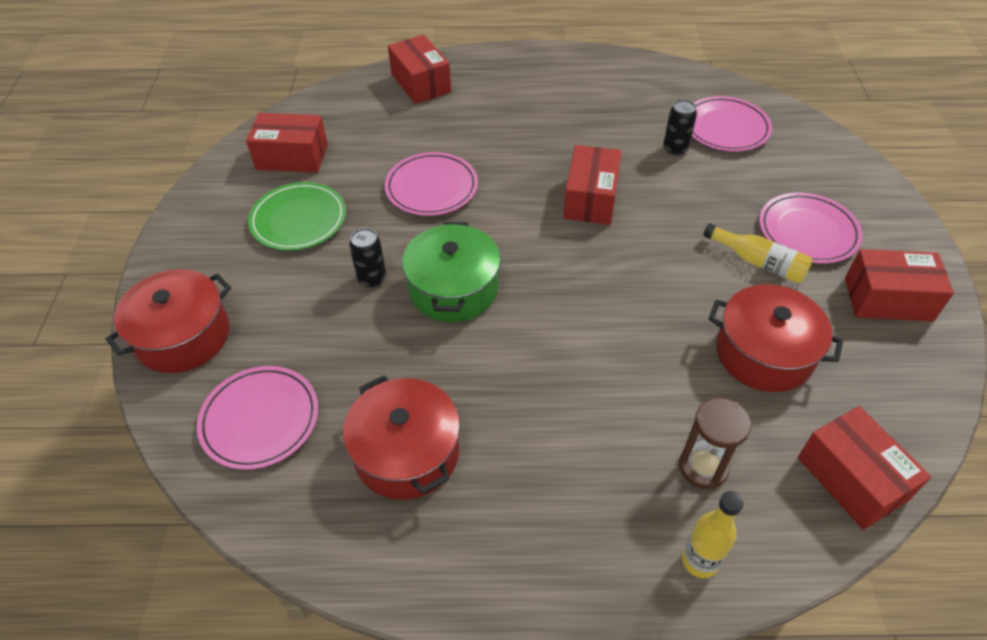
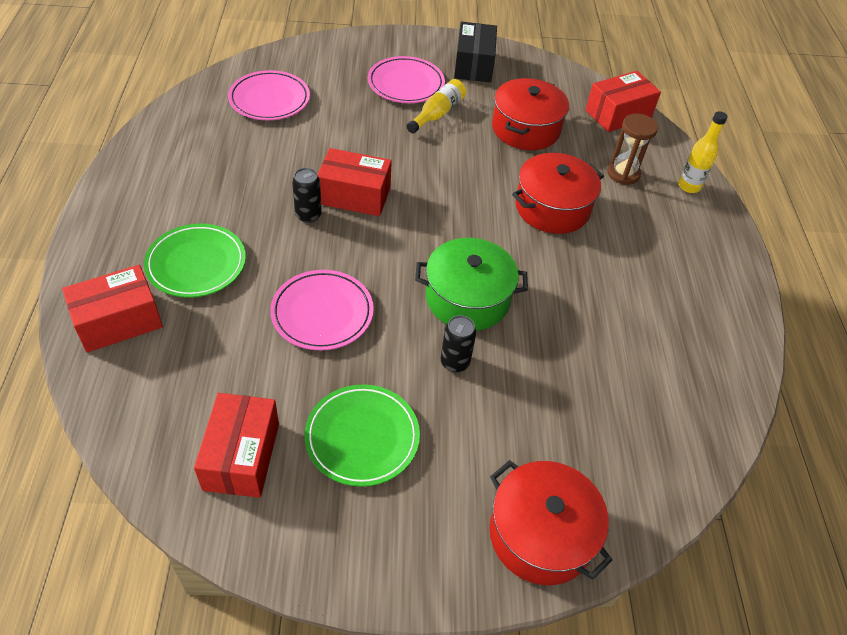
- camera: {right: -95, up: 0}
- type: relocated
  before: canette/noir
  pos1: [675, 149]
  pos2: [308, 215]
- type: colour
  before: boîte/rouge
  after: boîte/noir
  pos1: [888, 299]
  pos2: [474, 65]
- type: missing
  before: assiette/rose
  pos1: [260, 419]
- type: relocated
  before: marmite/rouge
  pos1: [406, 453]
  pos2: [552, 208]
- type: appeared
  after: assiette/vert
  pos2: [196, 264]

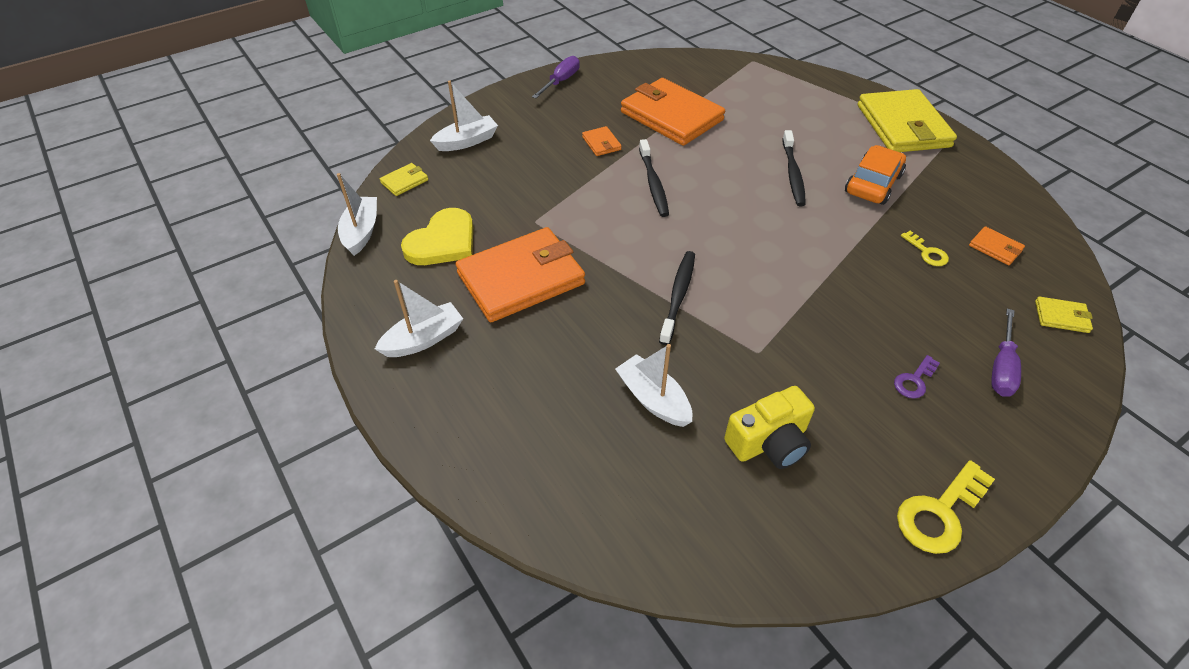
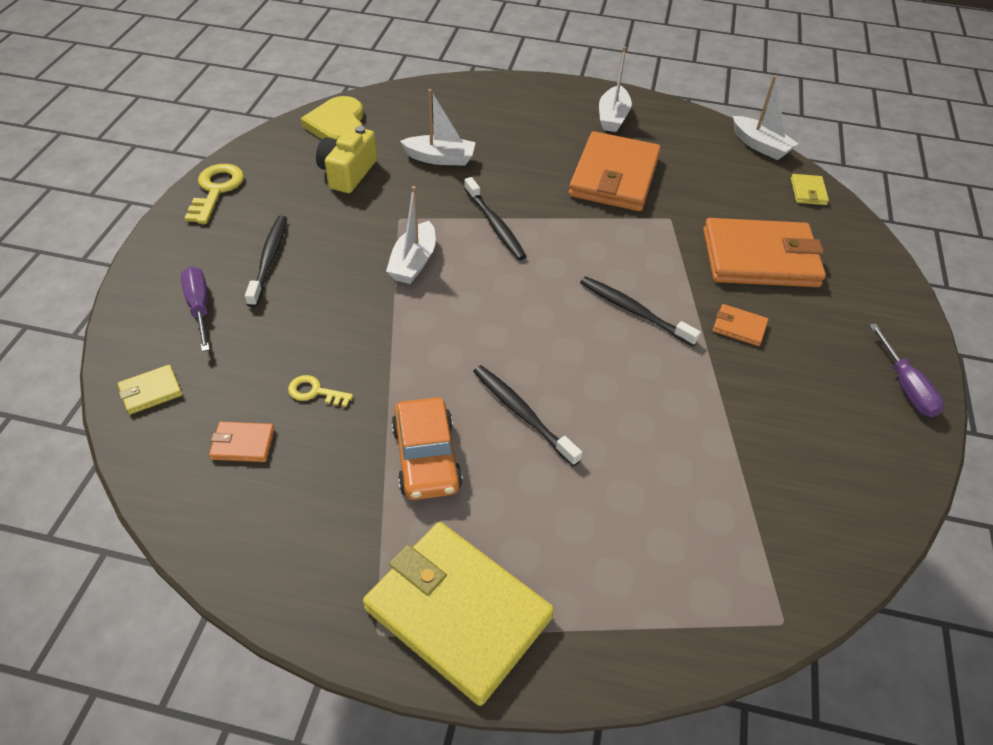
- camera: {right: 135, up: 0}
- type: relocated
  before: portefeuille/orange
  pos1: [671, 116]
  pos2: [760, 258]
- type: relocated
  before: bateau/blanc
  pos1: [467, 141]
  pos2: [413, 262]
- type: relocated
  before: cœur/jaune
  pos1: [443, 242]
  pos2: [338, 125]
- type: exchanged
  before: clé/violet
  after: brosse à dents/noir
  pos1: [914, 380]
  pos2: [269, 259]

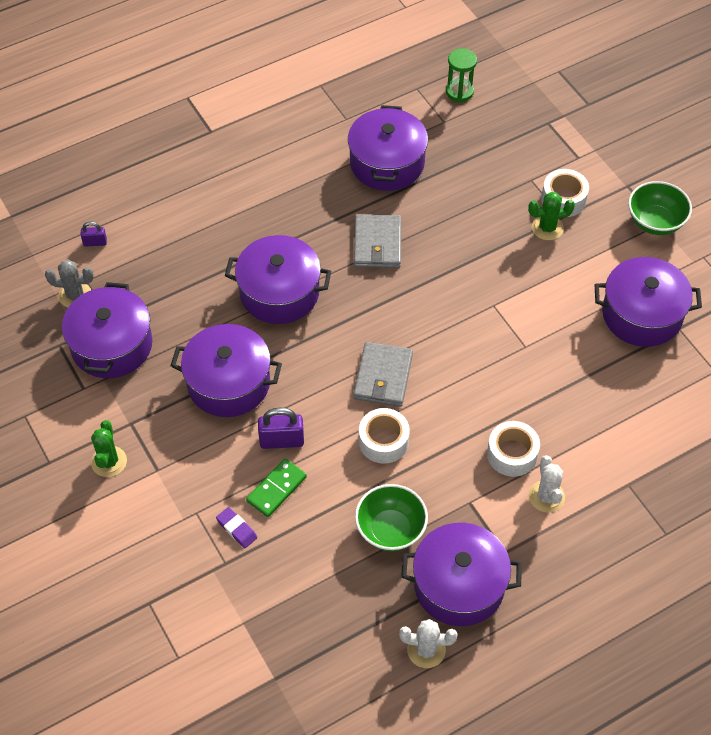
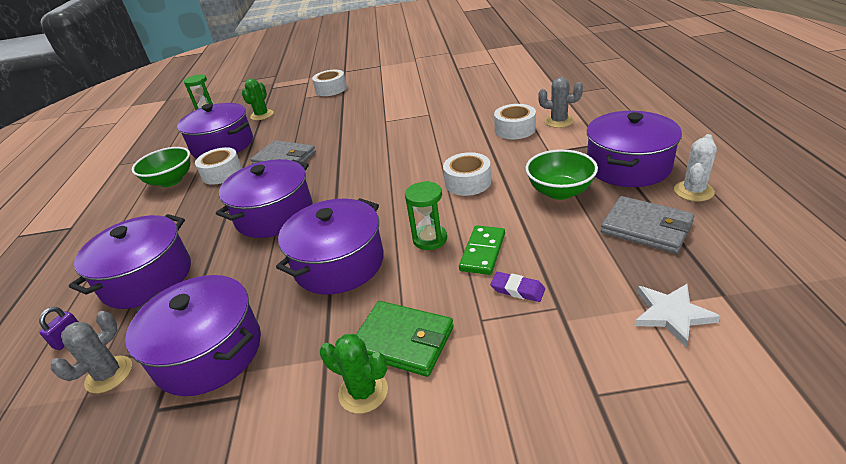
- camera: {right: -60, up: -20}
- type: relocated
  before: bol/vert
  pos1: [655, 222]
  pos2: [171, 181]
- type: relocated
  before: cactus/vert
  pos1: [547, 228]
  pos2: [262, 115]
- type: relocated
  before: marmite/violet
  pos1: [642, 314]
  pos2: [147, 278]
- type: relocated
  before: portefeuille/gris
  pos1: [383, 377]
  pos2: [646, 228]
- type: exchanged
  before: cadenas/violet
  after: sablier/vert
  pos1: [282, 441]
  pos2: [430, 239]
- type: colour
  before: cactus/blanc
  after: cactus/gris
  pos1: [546, 496]
  pos2: [559, 121]
- type: spun
  before: domino/vert
  pos1: [276, 489]
  pos2: [482, 252]
  turn: 45
- type: spun
  before: gomme/violet
  pos1: [237, 529]
  pos2: [517, 289]
  turn: 45
- type: appeared
  after: ruban adhésif/blanc
  pos2: [222, 173]
- type: appeared
  after: étoile/blanc
  pos2: [671, 314]
- type: appeared
  after: portefeuille/vert
  pos2: [403, 341]

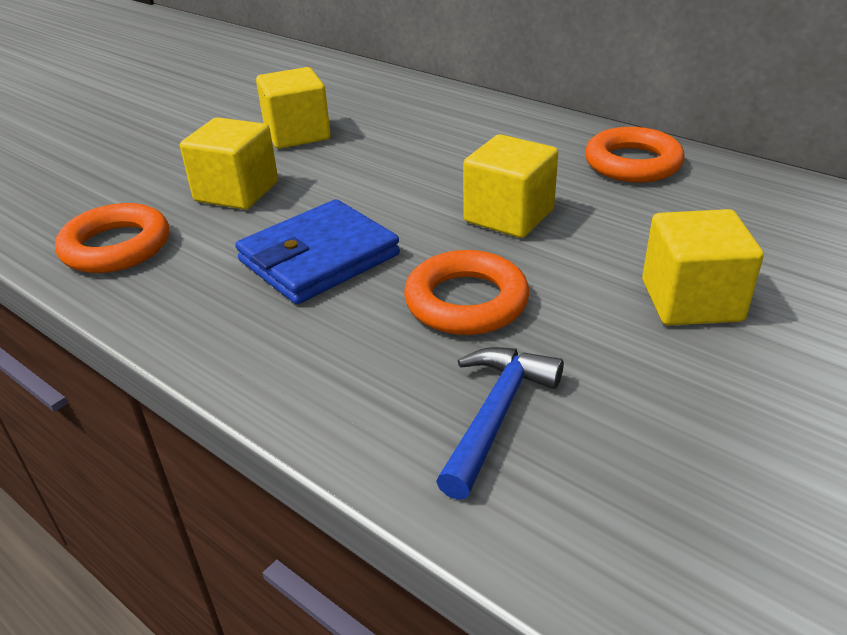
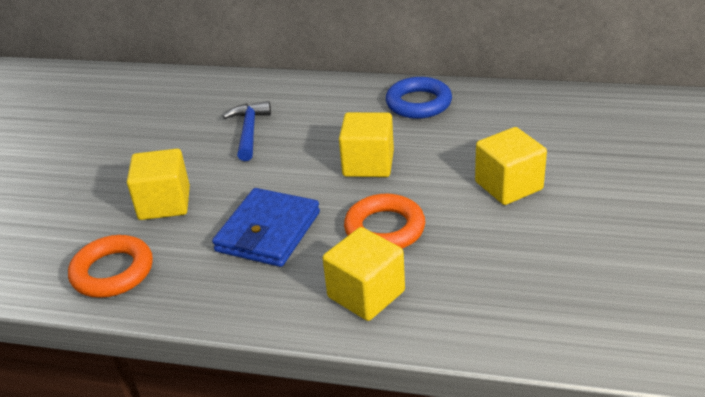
- camera: {right: -25, up: 0}
- type: relocated
  before: cube/jaune
  pos1: [297, 134]
  pos2: [366, 294]
- type: colour
  before: anneau/orange
  after: anneau/bleu
  pos1: [632, 163]
  pos2: [418, 103]
- type: relocated
  before: marteau/bleu
  pos1: [496, 415]
  pos2: [249, 131]

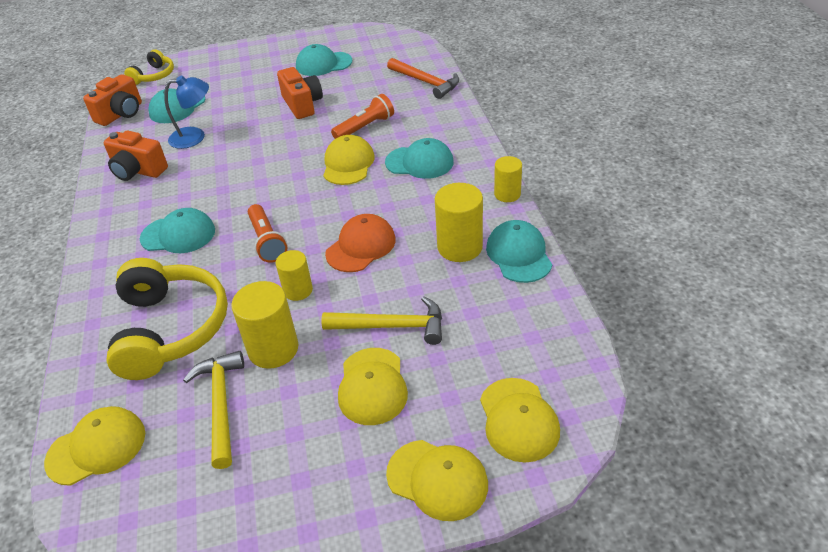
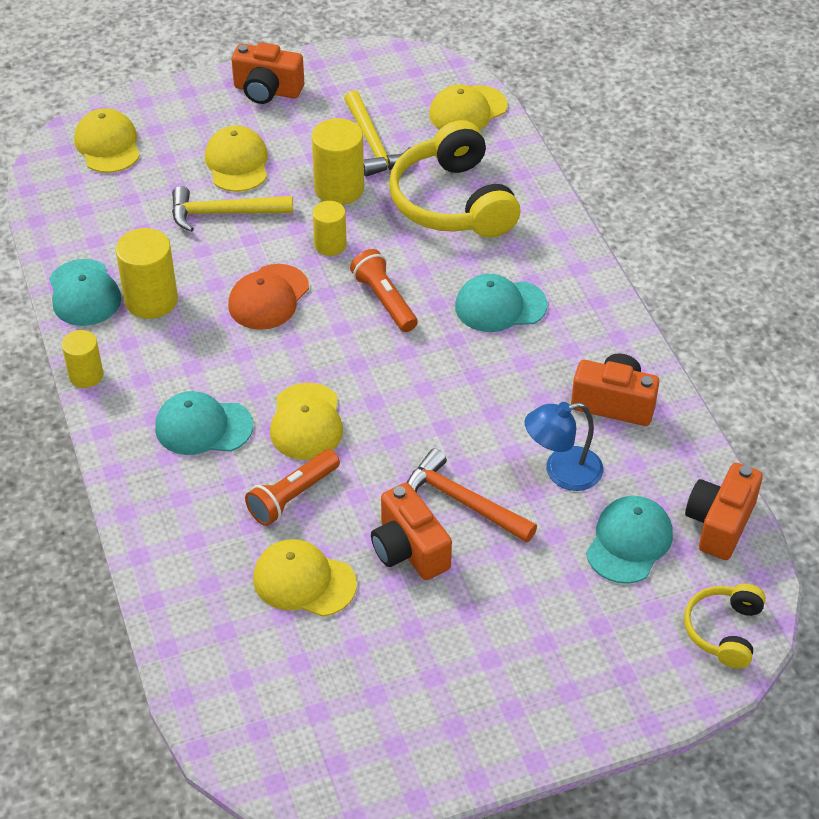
- camera: {right: 170, up: 5}
- type: missing
  before: casquette/turquoise
  pos1: [323, 64]
- type: relocated
  before: marteau/orange
  pos1: [426, 82]
  pos2: [463, 501]
- type: relocated
  before: casquette/jaune
  pos1: [437, 479]
  pos2: [304, 581]
- type: appeared
  after: appareil photo/orange
  pos2: [267, 91]

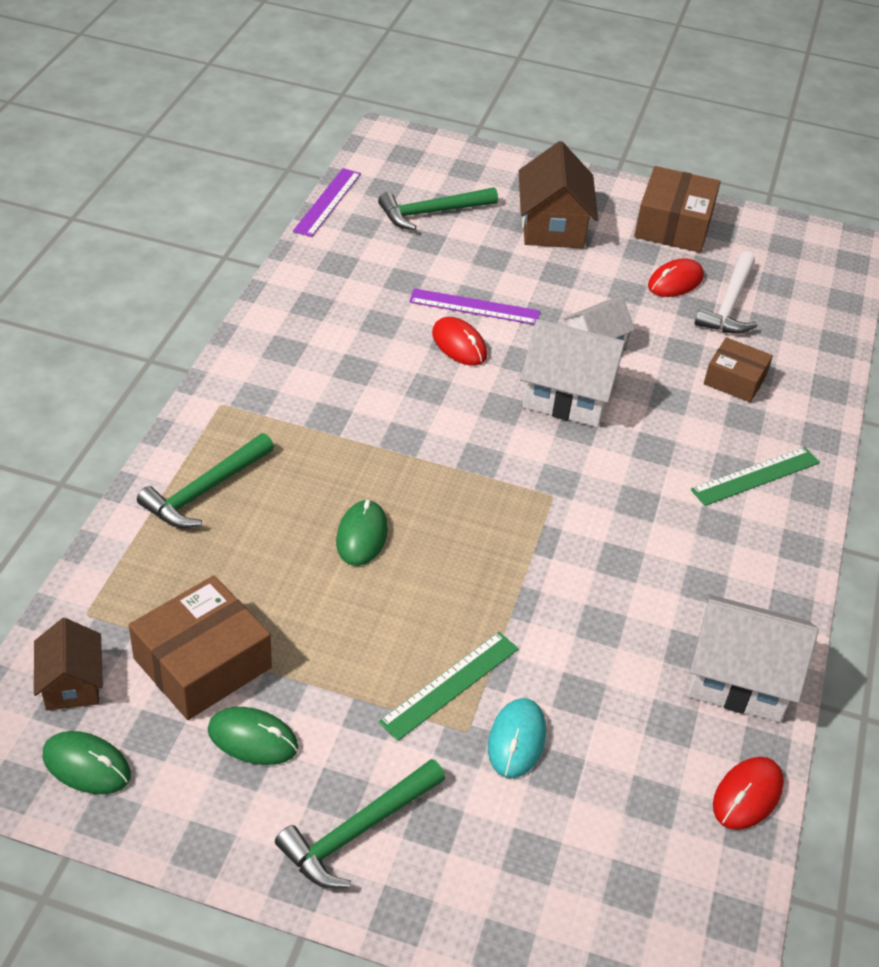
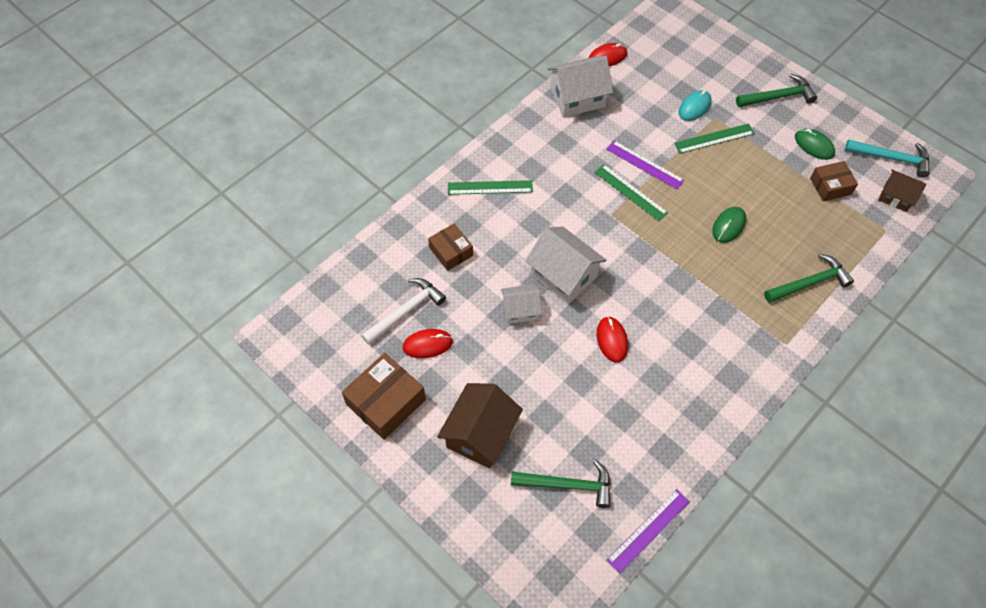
- camera: {right: -150, up: 15}
- type: relocated
  before: règle/violet
  pos1: [474, 307]
  pos2: [644, 165]
- type: size
  before: boîte/marron
  pos1: [202, 663]
  pos2: [830, 186]
  scale: 0.62
- type: spun
  before: maison/blanc
  pos1: [739, 678]
  pos2: [577, 98]
  turn: -60
- type: spun
  before: maison/marron
  pos1: [72, 683]
  pos2: [896, 197]
  turn: -75
- type: exchanged
  before: souris/vert
  after: marteau/turquoise
  pos1: [86, 765]
  pos2: [891, 158]
- type: appeared
  after: règle/vert
  pos2: [630, 192]

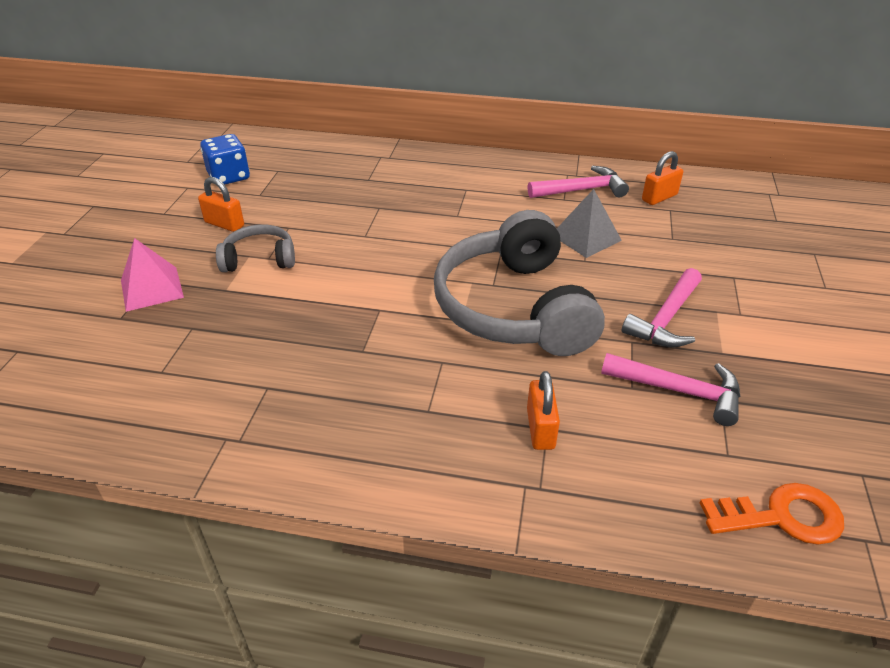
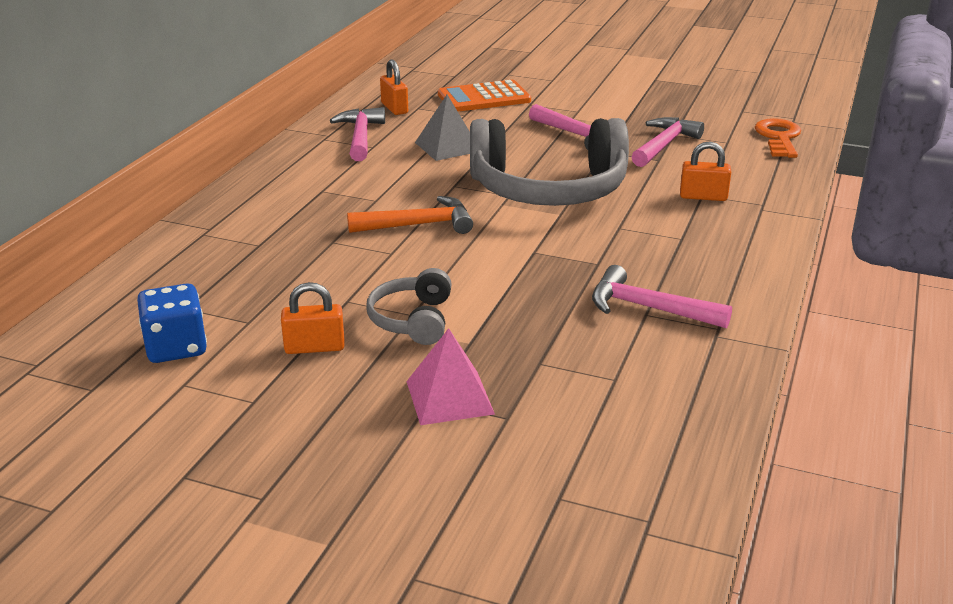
- camera: {right: -80, up: -10}
- type: spun
  before: cadenas/orange
  pos1: [224, 224]
  pos2: [314, 347]
  turn: 45
- type: appeared
  after: calculatrice/orange
  pos2: [484, 98]
- type: appeared
  after: marteau/orange
  pos2: [418, 225]
- type: appeared
  after: marteau/rose
  pos2: [648, 308]

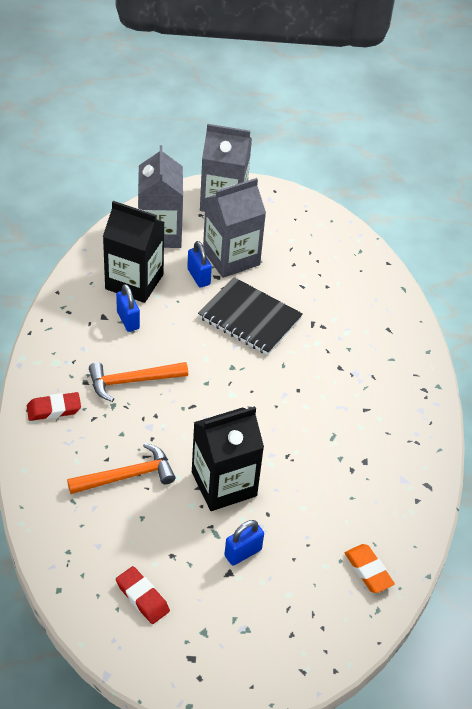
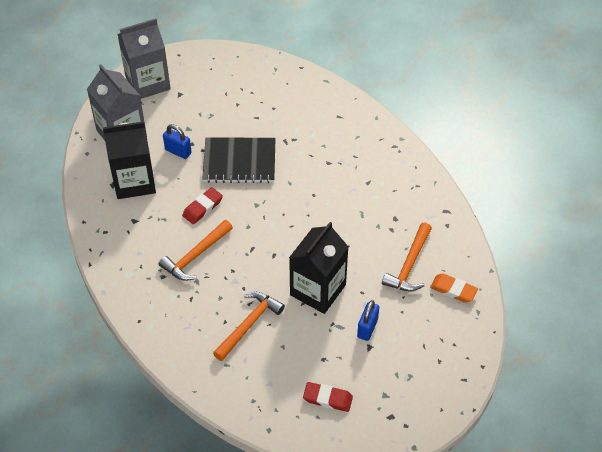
- camera: {right: -30, up: 5}
- type: missing
  before: brique de lait/gris
  pos1: [231, 258]
- type: missing
  before: cadenas/bleu
  pos1: [128, 320]
- type: relocated
  before: gomme/rouge
  pos1: [54, 409]
  pos2: [202, 208]
- type: appeared
  after: marteau/orange
  pos2: [409, 265]

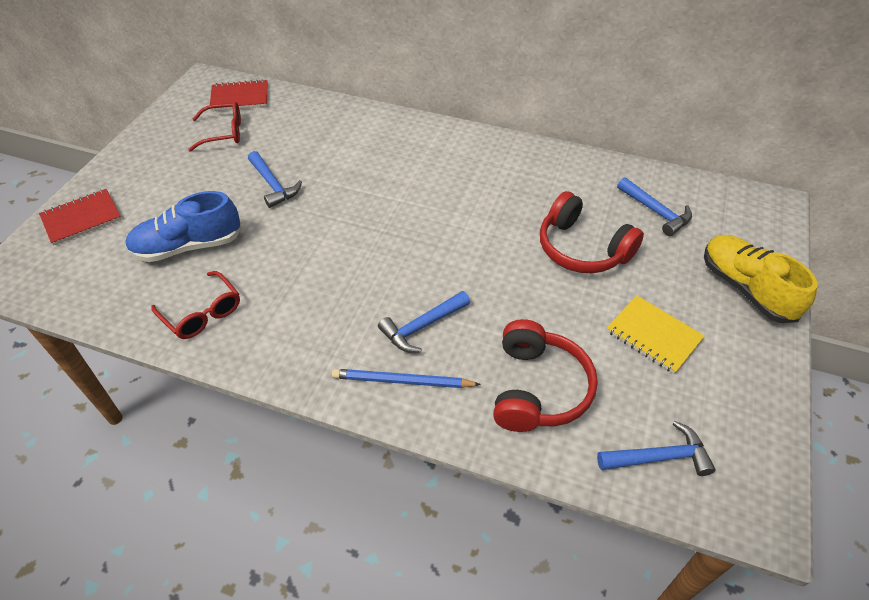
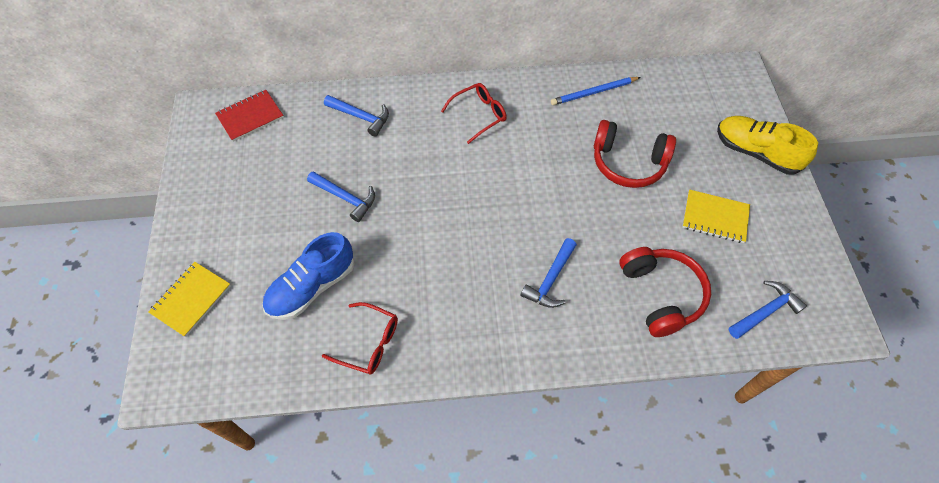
- camera: {right: -25, up: 10}
- type: relocated
  before: lunettes/rouge
  pos1: [224, 133]
  pos2: [479, 115]
- type: relocated
  before: marteau/bleu
  pos1: [656, 212]
  pos2: [361, 117]
- type: colour
  before: carnet/rouge
  after: carnet/jaune
  pos1: [82, 218]
  pos2: [191, 299]
- type: relocated
  before: crayon/bleu
  pos1: [403, 381]
  pos2: [594, 92]

